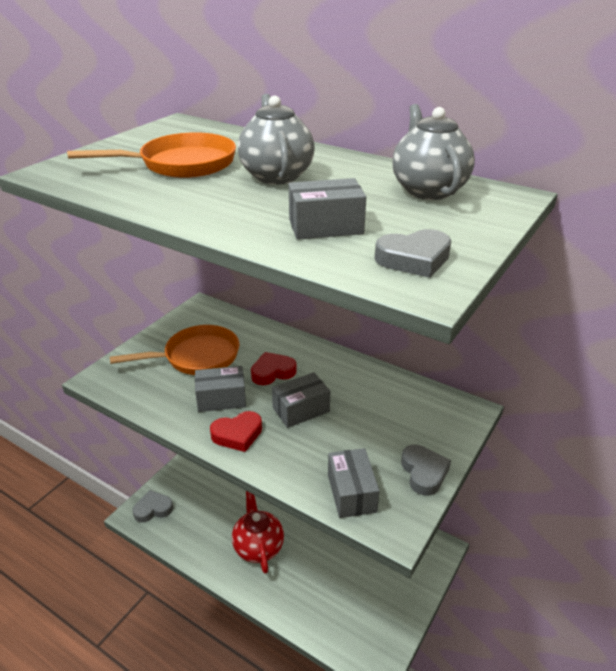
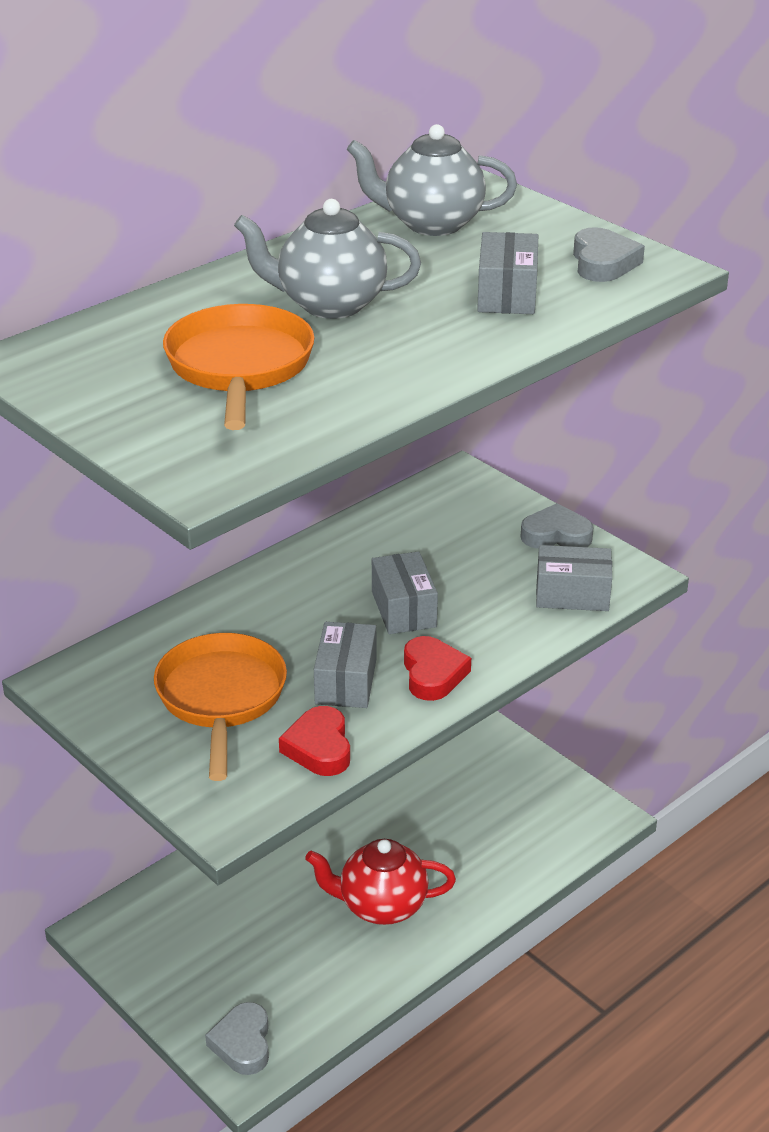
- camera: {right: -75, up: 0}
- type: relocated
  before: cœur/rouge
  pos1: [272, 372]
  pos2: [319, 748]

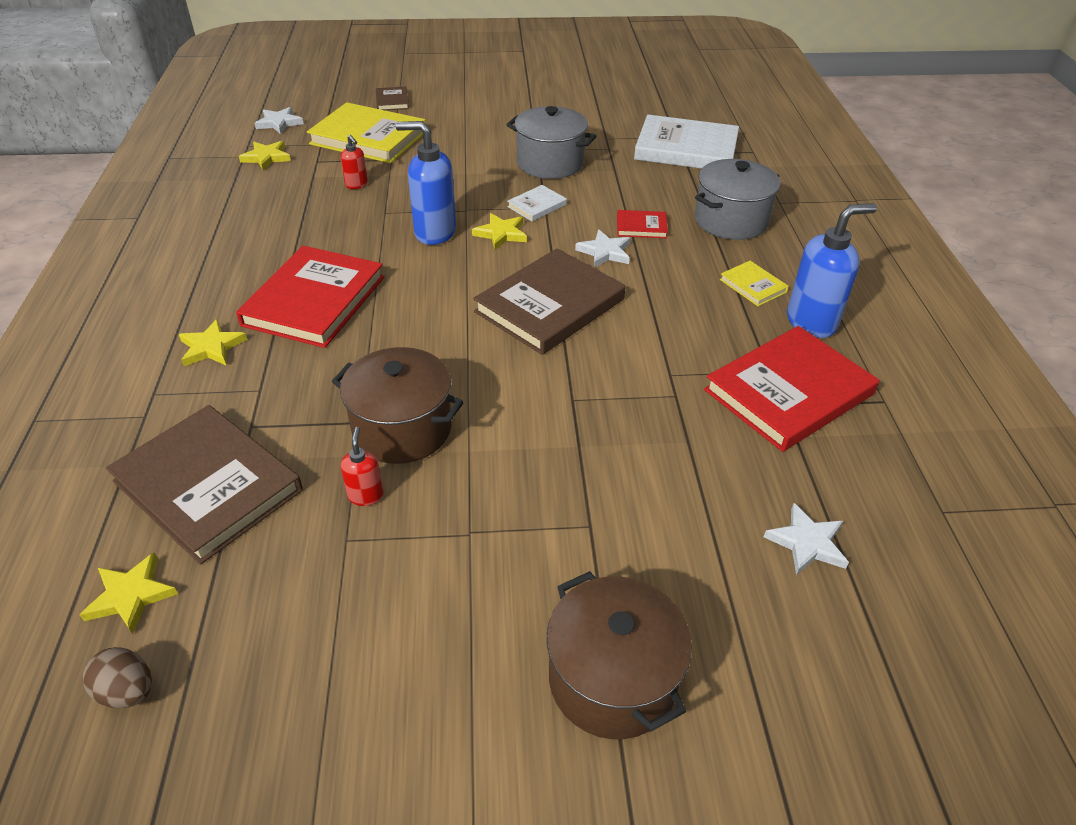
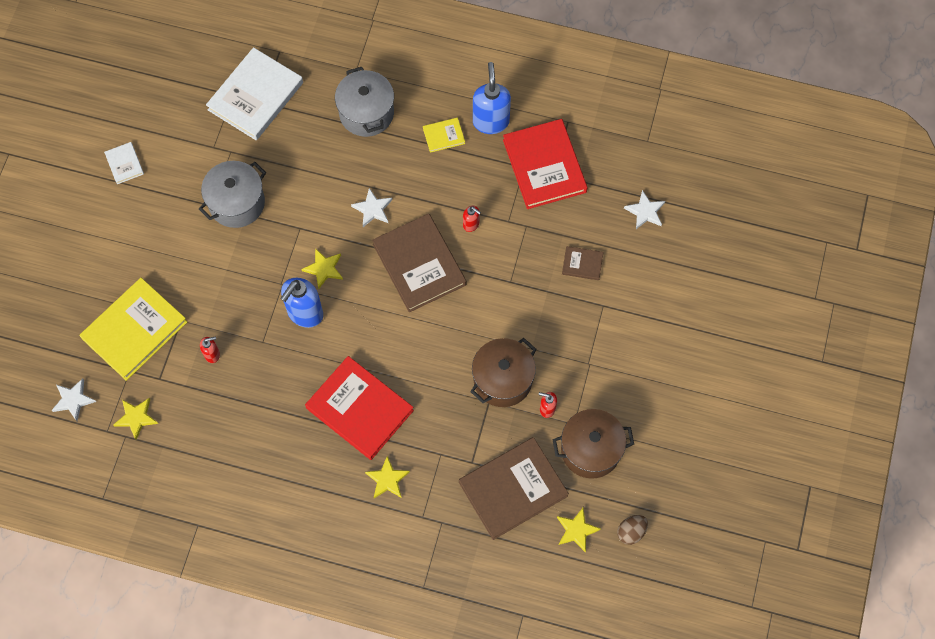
- camera: {right: -70, up: 25}
- type: relocated
  before: livre/marron
  pos1: [392, 101]
  pos2: [582, 264]
- type: relocated
  before: livre/blanc
  pos1: [537, 205]
  pos2: [124, 164]
- type: missing
  before: livre/rouge
  pos1: [641, 227]
- type: relocated
  before: marmite/marron
  pos1: [612, 679]
  pos2: [590, 450]
- type: appeared
  after: distributeur de savon/rouge
  pos2: [471, 224]

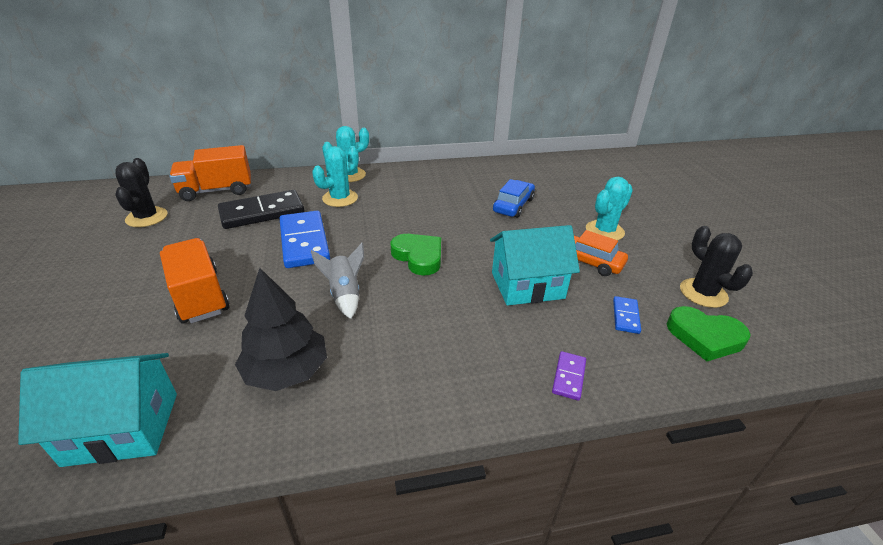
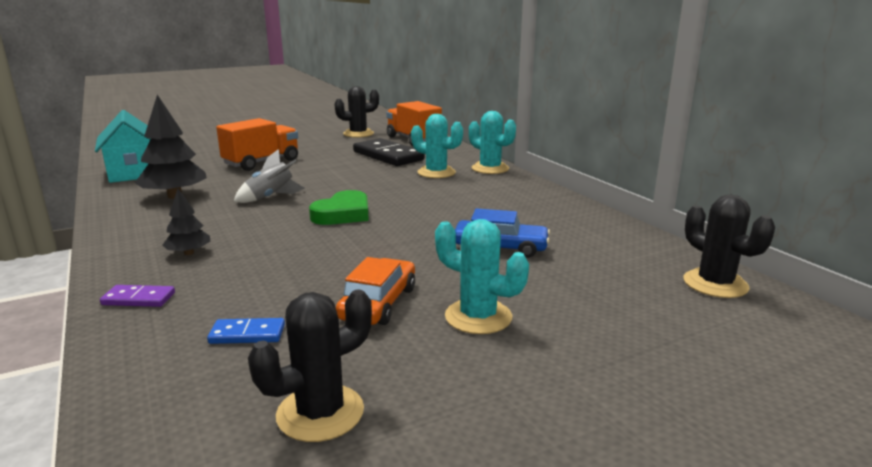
- camera: {right: 75, up: -15}
- type: missing
  before: domino/bleu
  pos1: [304, 242]
- type: missing
  before: maison/turquoise
  pos1: [527, 285]
- type: missing
  before: cœur/vert
  pos1: [705, 337]
- type: appeared
  after: arbre/noir
  pos2: [189, 253]
- type: appeared
  after: cactus/noir
  pos2: [715, 284]

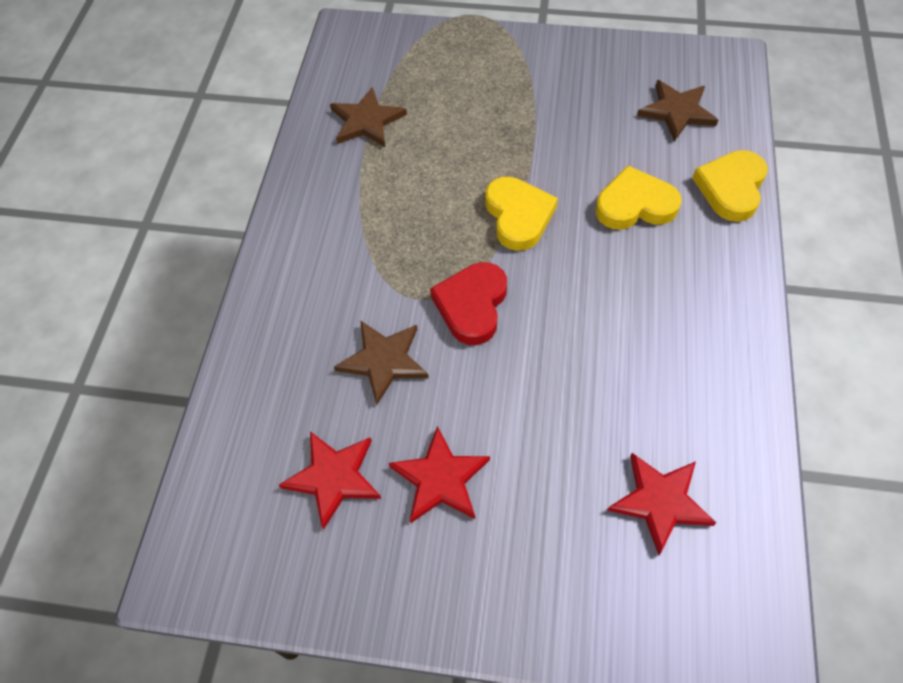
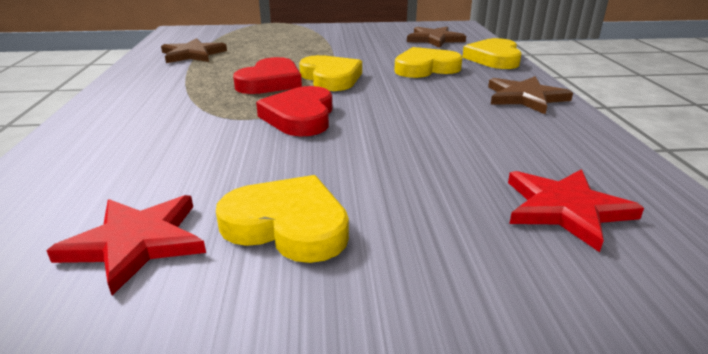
- camera: {right: -15, up: -30}
- type: relocated
  before: étoile/marron
  pos1: [383, 361]
  pos2: [525, 97]
- type: exchanged
  before: étoile/rouge
  after: cœur/jaune
  pos1: [440, 479]
  pos2: [288, 225]
- type: appeared
  after: cœur/rouge
  pos2: [270, 82]

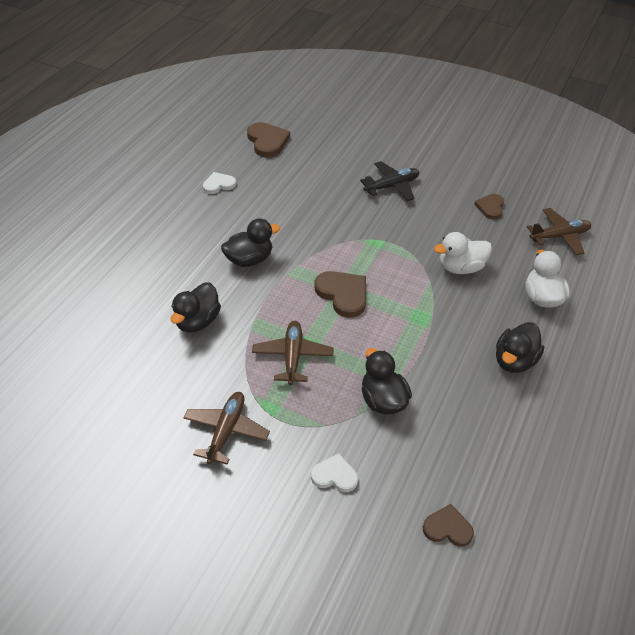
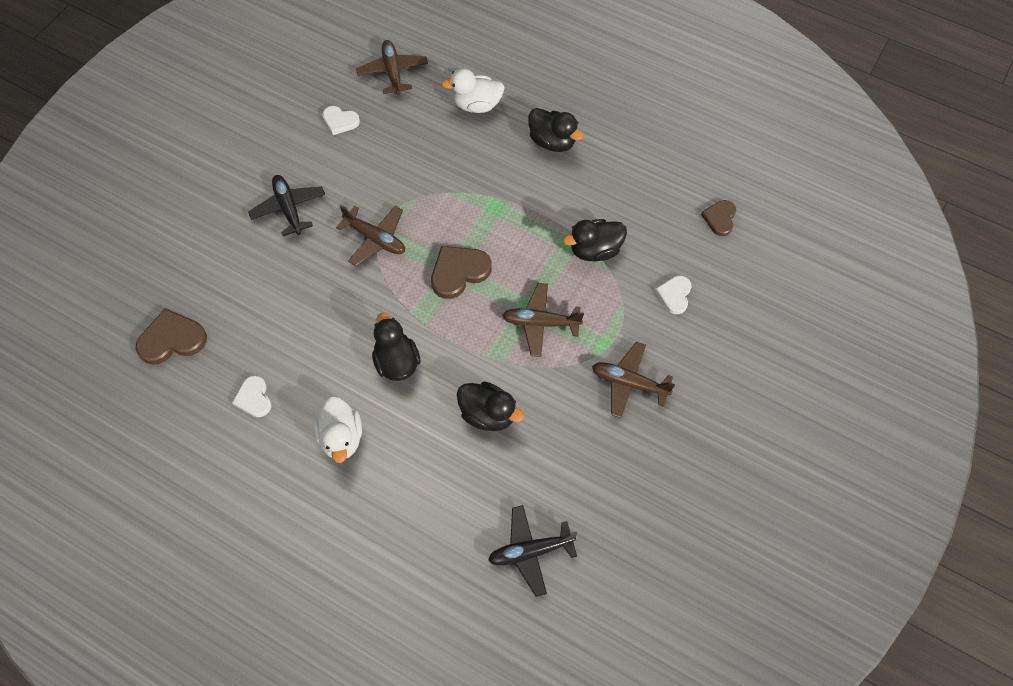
- camera: {right: -85, up: 15}
- type: colour
  before: cœur/marron
  after: cœur/blanc
  pos1: [490, 207]
  pos2: [340, 121]
- type: relocated
  before: canard/blanc
  pos1: [460, 267]
  pos2: [341, 438]
- type: appeared
  after: avion/marron
  pos2: [375, 239]
- type: appeared
  after: avion/noir
  pos2: [530, 551]

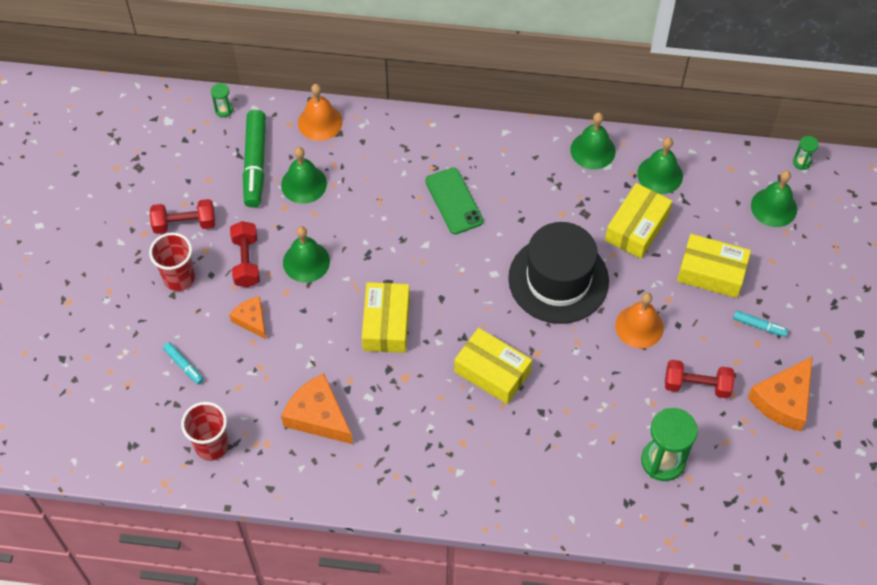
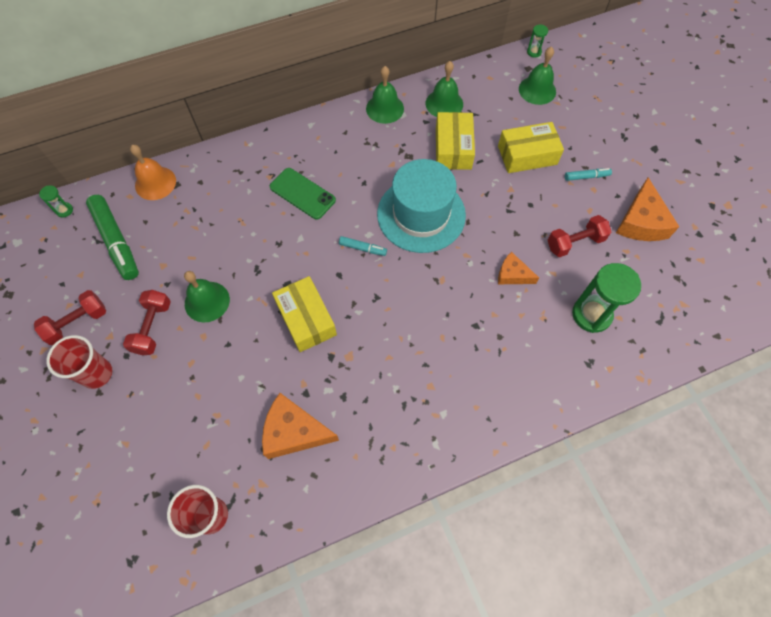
- camera: {right: -30, up: 5}
- type: missing
  before: cloche/vert
  pos1: [304, 184]
- type: spun
  before: haltère/rouge
  pos1: [246, 261]
  pos2: [152, 327]
  turn: 45
- type: colour
  before: chapeau/noir
  after: chapeau/turquoise
  pos1: [558, 279]
  pos2: [421, 214]
- type: missing
  before: cloche/orange
  pos1: [639, 326]
- type: relocated
  before: fromage/orange
  pos1: [251, 320]
  pos2: [512, 274]
- type: missing
  before: boîte/jaune
  pos1: [492, 372]
- type: relocated
  before: feutre/turquoise
  pos1: [184, 365]
  pos2: [362, 248]

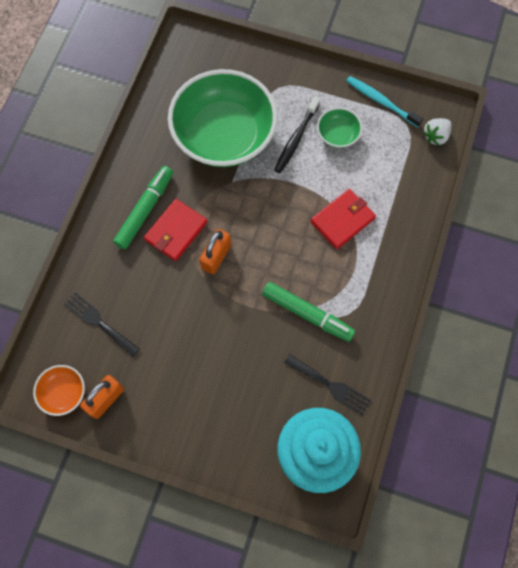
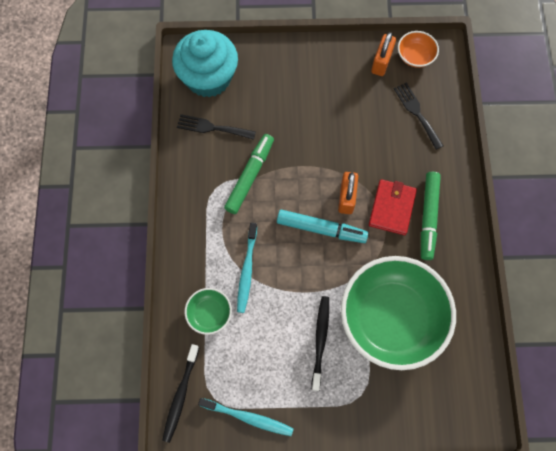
- camera: {right: 160, up: 0}
- type: relocated
  before: bol/vert
  pos1: [337, 135]
  pos2: [209, 314]
- type: exchanged
  before: fraise/blanc
  after: brosse à dents/noir
  pos1: [435, 136]
  pos2: [180, 395]
- type: exchanged
  before: portefeuille/rouge
  after: brosse à dents/turquoise
  pos1: [342, 220]
  pos2: [247, 271]
- type: spun
  before: feutre/vert
  pos1: [307, 314]
  pos2: [250, 176]
  turn: 105
- type: spun
  before: fourchette/noir
  pos1: [98, 322]
  pos2: [417, 113]
  turn: -135
- type: appeared
  after: feutre/turquoise
  pos2: [321, 229]

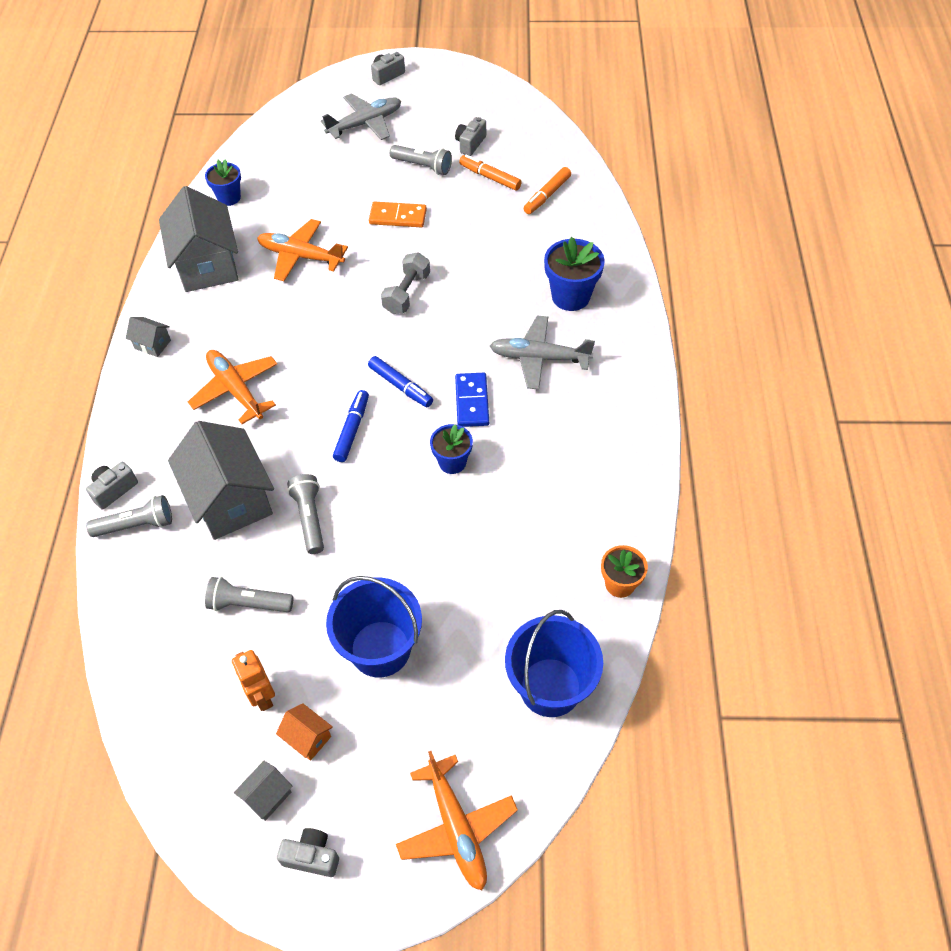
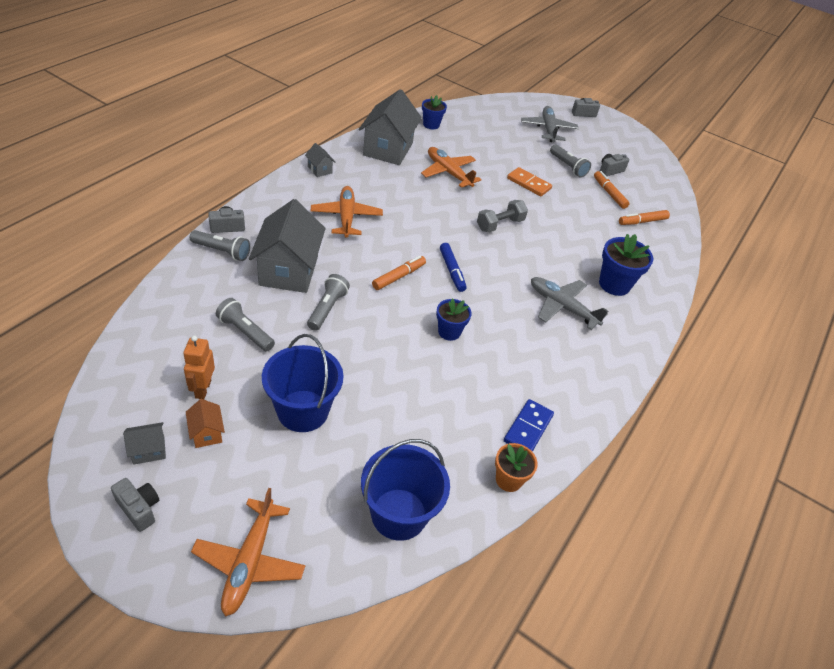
- camera: {right: 25, up: -10}
- type: spun
  before: avion/gris
  pos1: [365, 124]
  pos2: [548, 129]
  turn: -90
- type: relocated
  before: domino/bleu
  pos1: [472, 401]
  pos2: [528, 428]
- type: colour
  before: feutre/bleu
  after: feutre/orange
  pos1: [352, 430]
  pos2: [398, 277]

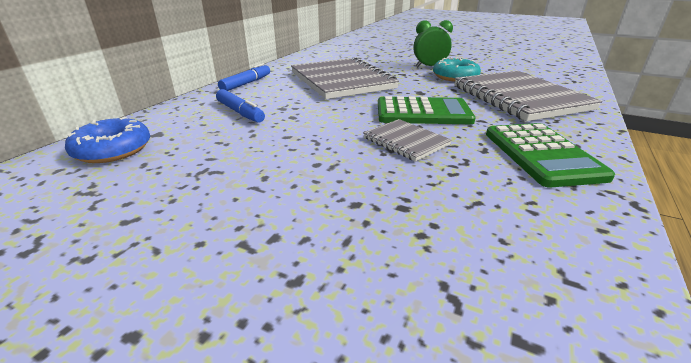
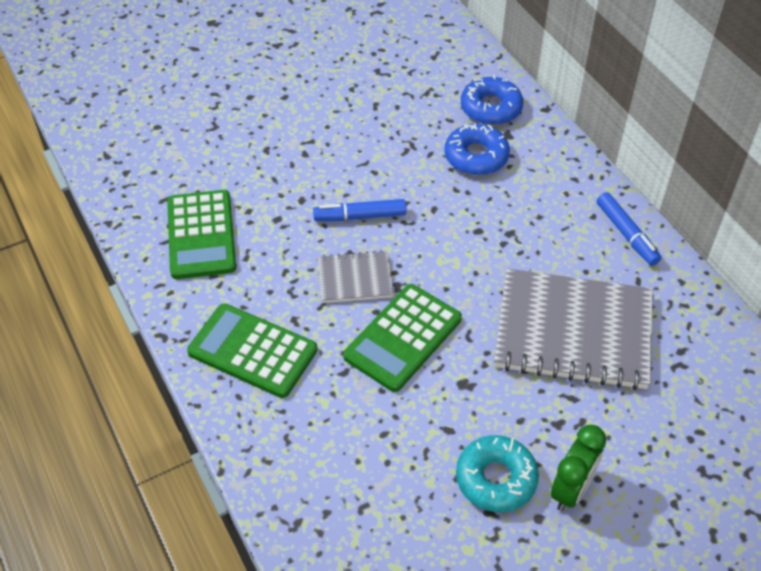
- camera: {right: 125, up: 20}
- type: missing
  before: carnet/gris
  pos1: [519, 98]
- type: relocated
  before: feutre/bleu
  pos1: [240, 112]
  pos2: [360, 216]
- type: appeared
  after: beignet/bleu
  pos2: [476, 156]
- type: appeared
  after: calculatrice/vert
  pos2: [201, 235]

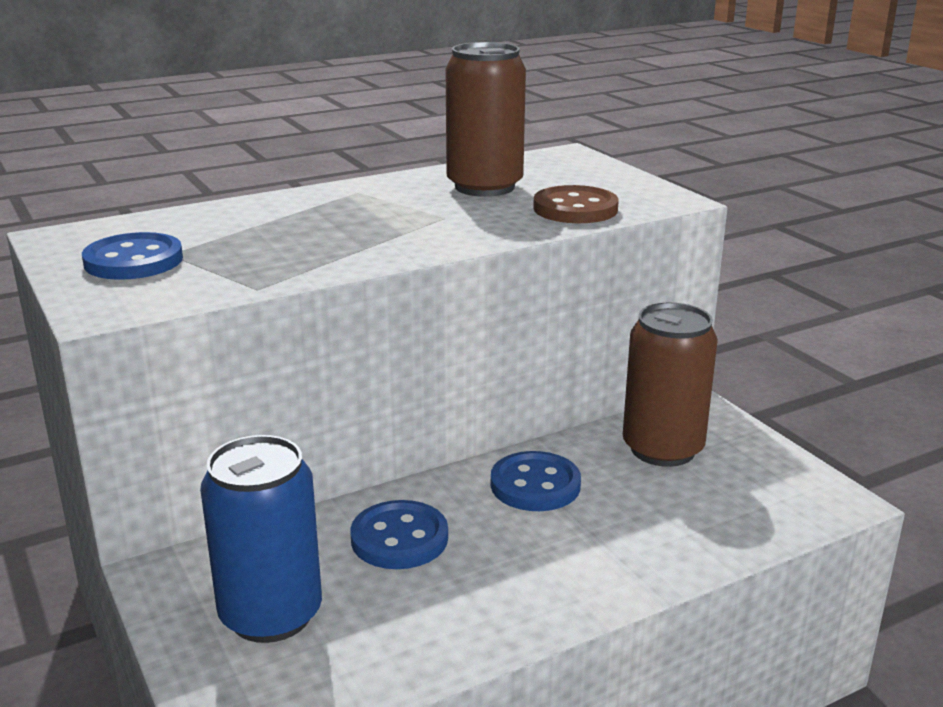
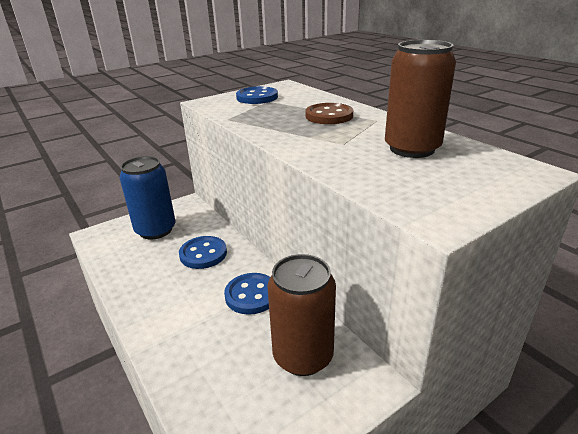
- camera: {right: 85, up: 5}
- type: relocated
  before: bouton/marron
  pos1: [575, 209]
  pos2: [329, 116]

